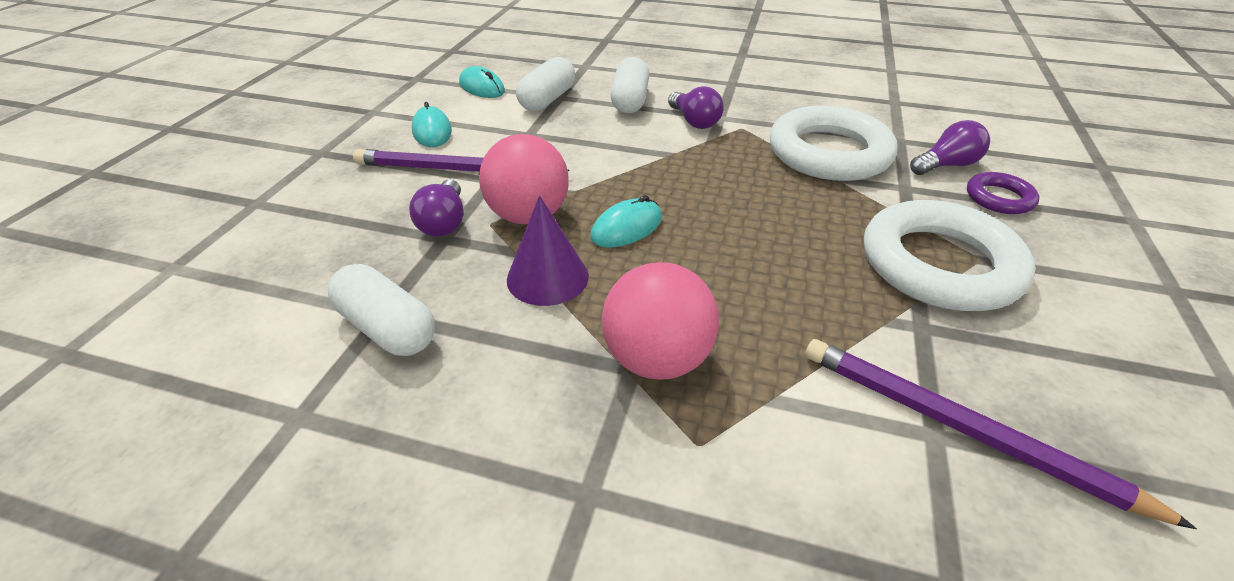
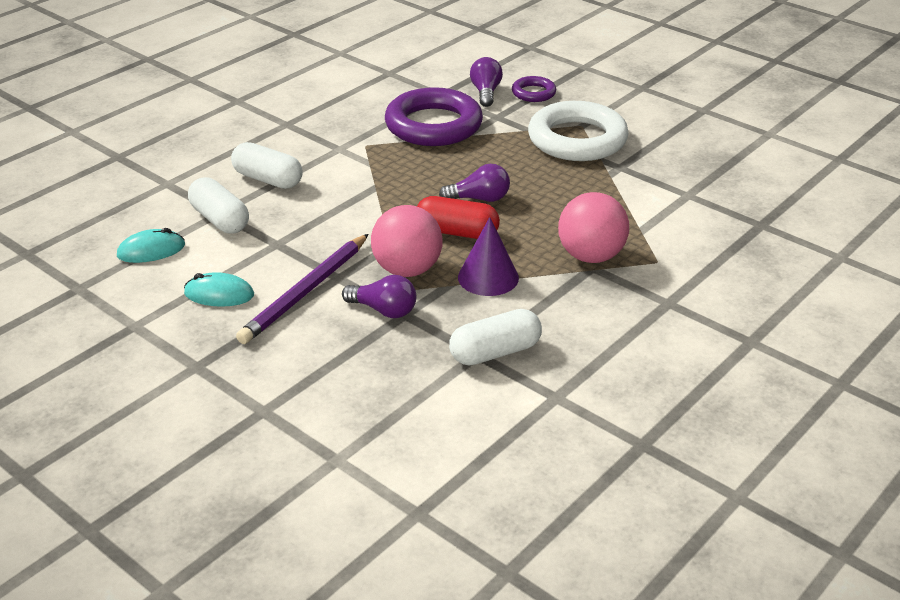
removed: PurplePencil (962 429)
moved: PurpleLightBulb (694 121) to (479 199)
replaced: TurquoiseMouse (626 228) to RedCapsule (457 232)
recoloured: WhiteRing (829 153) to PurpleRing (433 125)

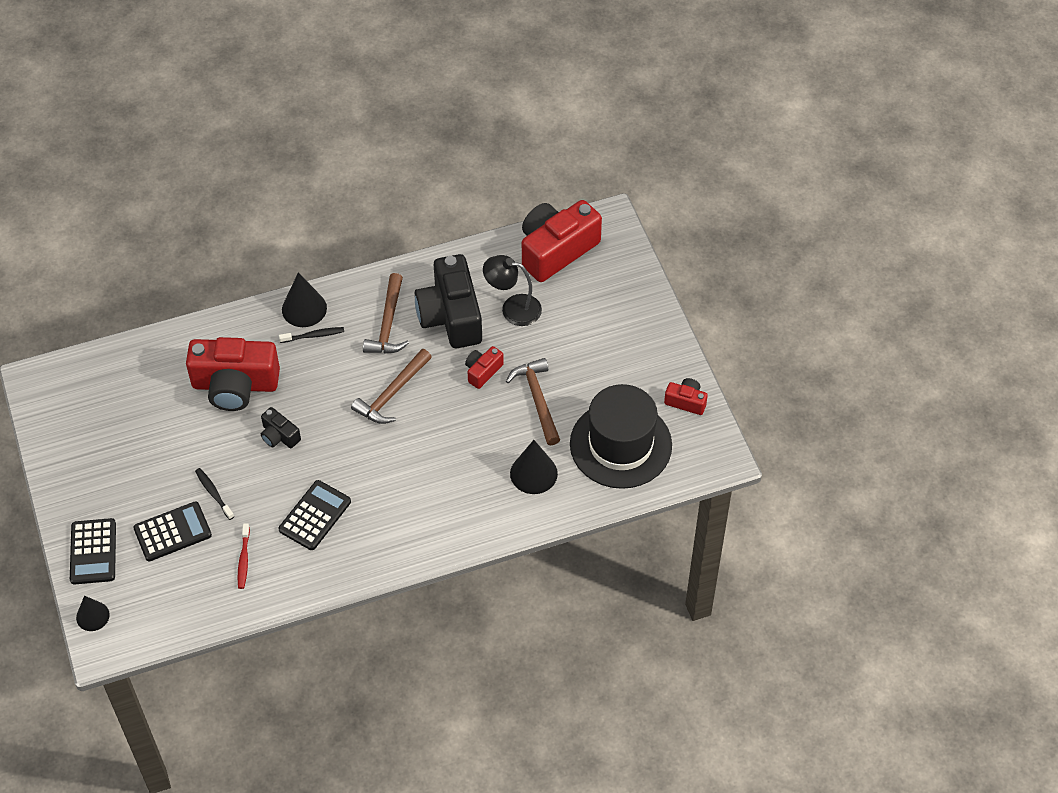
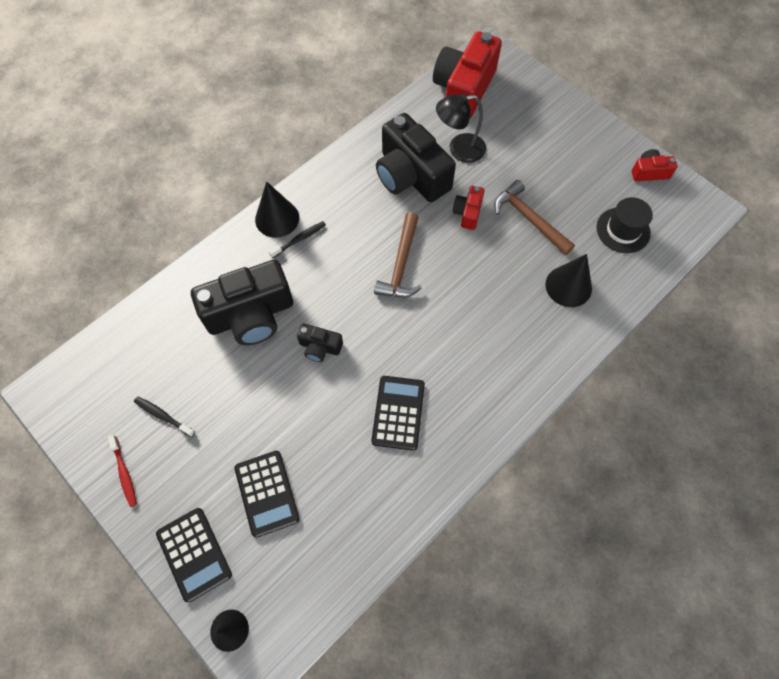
removed: BrownHammer (388 324)
moved: BlackToothbrush (213 493) to (163 416); RedToothbrush (243 560) to (124 473)
recoloured: RedCamera (235 385) to BlackCamera (251 315)
turned: BlackCalculator (172 532) = (267 493) 120 degrees clockwise
resized: BlackHat (620 444) = (623 230) x0.55

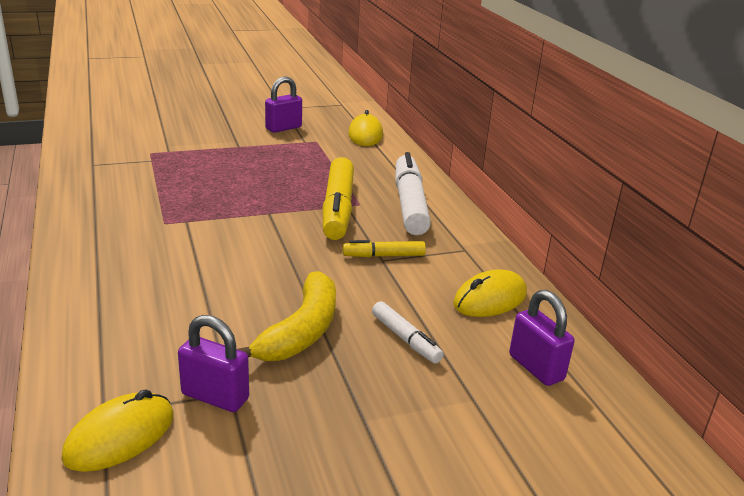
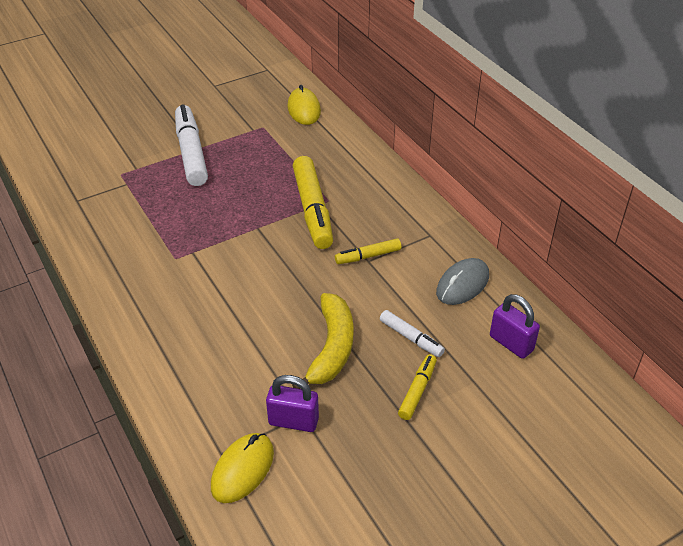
removed: PurplePadlock (283 128)
added: YellowMarker (417 391)
moved: WhiteMarker (409 204) to (191 153)
recoloured: YellowMouse (490 299) to GreyMouse (462 284)

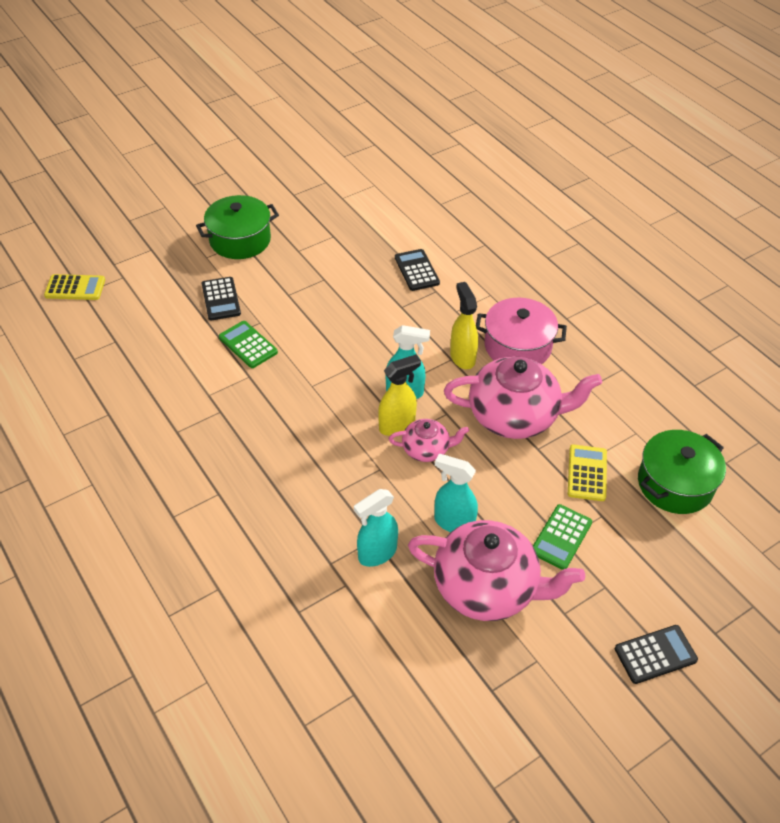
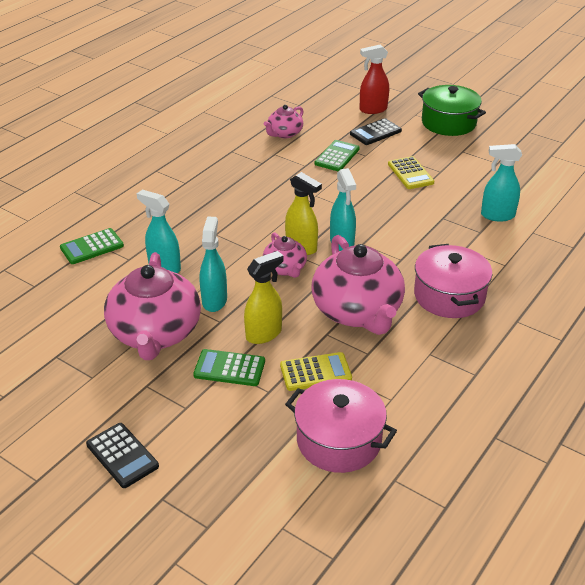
added: GreenCalculator (92 247); PinkTeapot (284 133); RedSprayBottle (373 109)
moved: YellowCalculator (75 288) to (410 173); YellowSprayBottle (462 357) to (264 334)
replaced: BlackCalculator (417 270) to TurquoiseSprayBottle (497 215)
recoloured: GreenPot (675 484) to PinkPot (339 440)

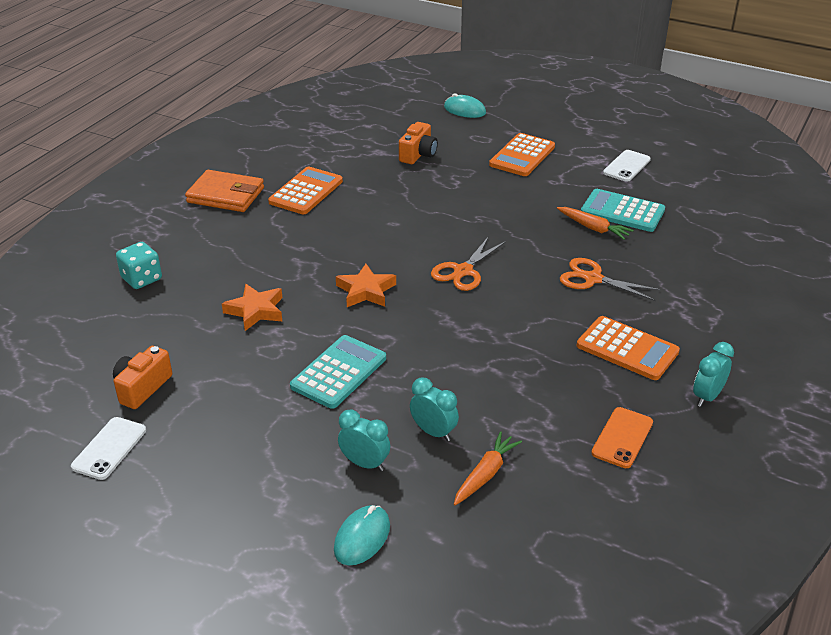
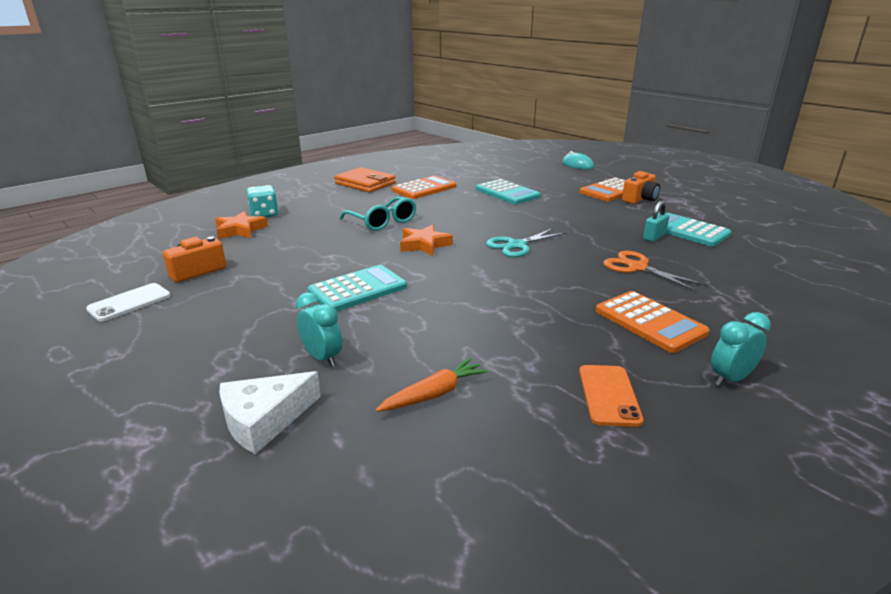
removed: TurquoiseClock (433 432); WhitePhone (626 166)
added: TurquoiseGlasses (382 222); TurquoiseCalculator (507 193)
moved: OrangeStar (256 311) to (240 230); OrangeCamera (418 154) to (640 199)
replaced: TurquoiseMouse (362 537) to WhiteCheese (264 420); OrangeCarrot (593 228) to TurquoisePadlock (654 237)
recoloured: OrangeScissors (463 271) to TurquoiseScissors (517 245)
turned: OrangePhone (622 438) = (608 395) 45 degrees counterclockwise

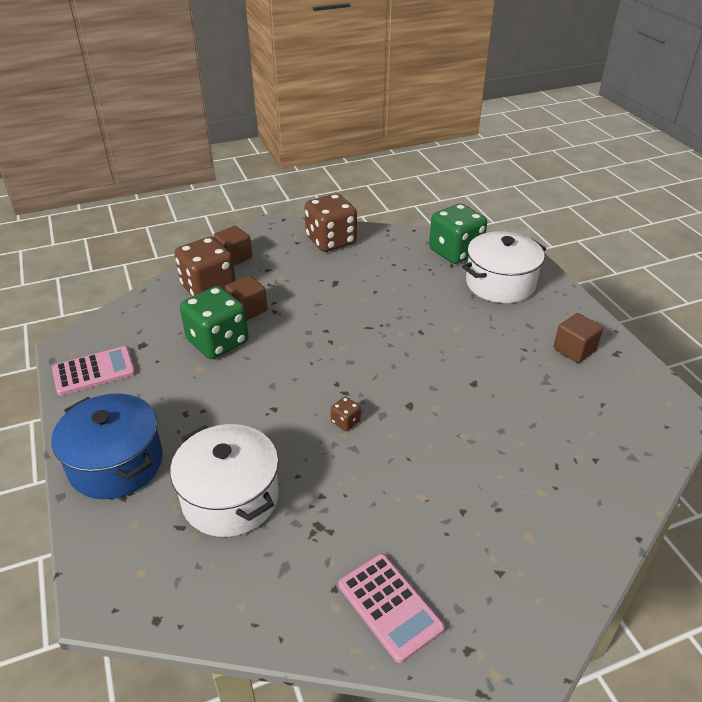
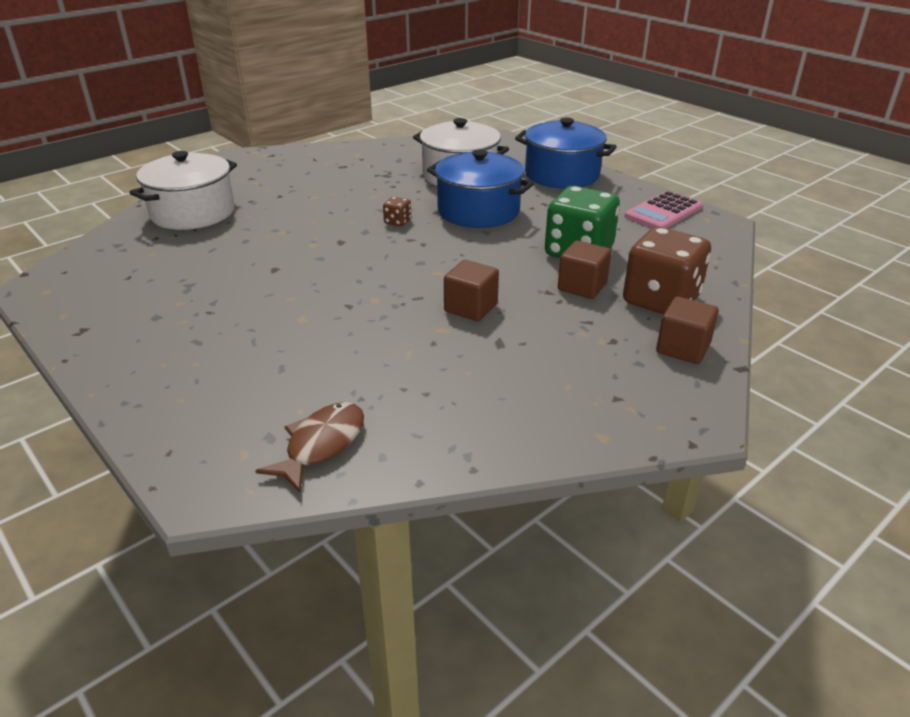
removed: BrownDice (331 241); PinkCalculator (389 606)
added: BluePot (478 211)
moved: WhitePot (500 283) to (193 212); BrownCube (574 350) to (471 308)
replaced: GreenDice (455 252) to BrownFish (321 445)

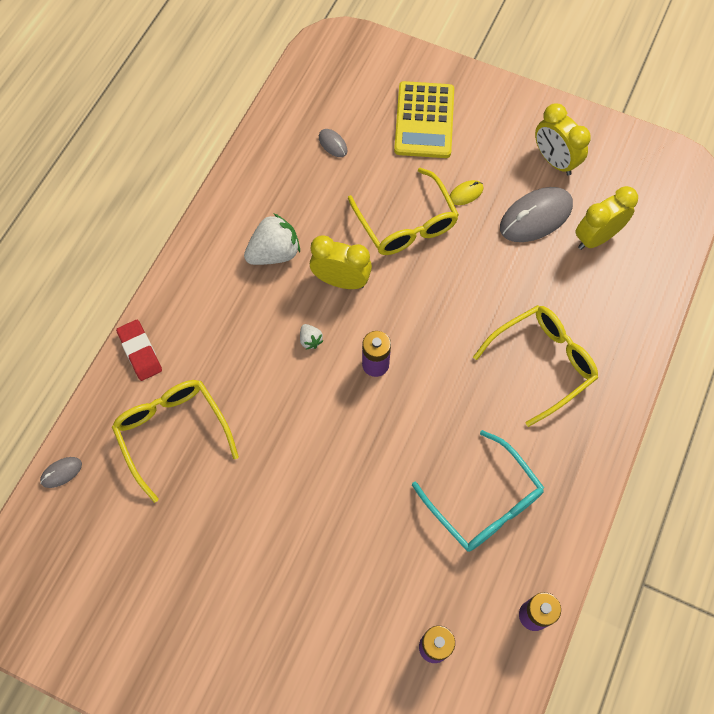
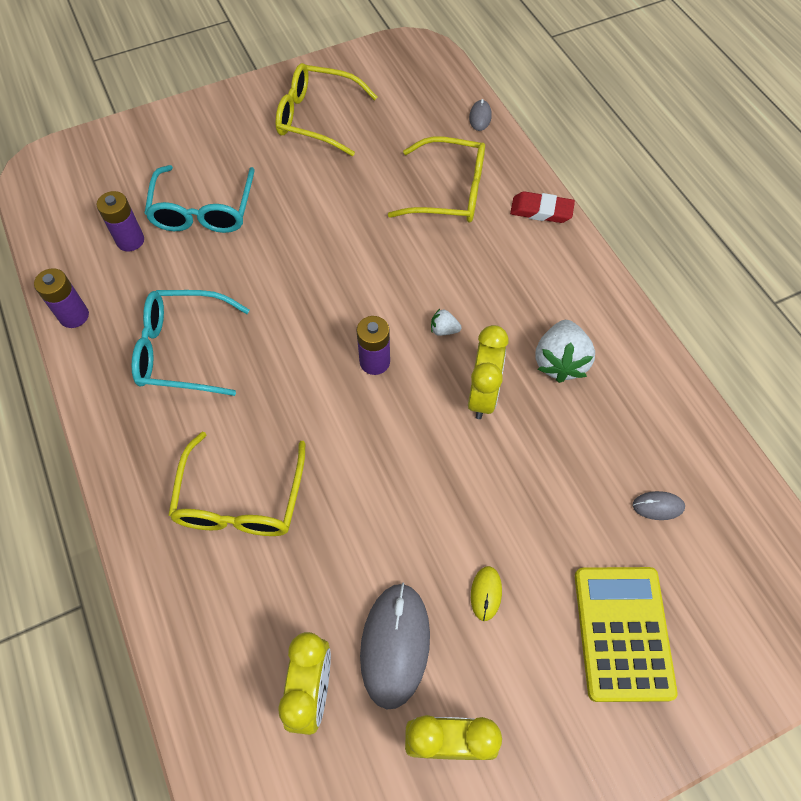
added: TurquoiseGlasses (203 211)
moved: YellowGlasses (406 224) to (317 118)
turned: YellowClock (341 281) = (482 395) 45 degrees counterclockwise; YellowCalculator (424 120) = (622 632) 45 degrees clockwise

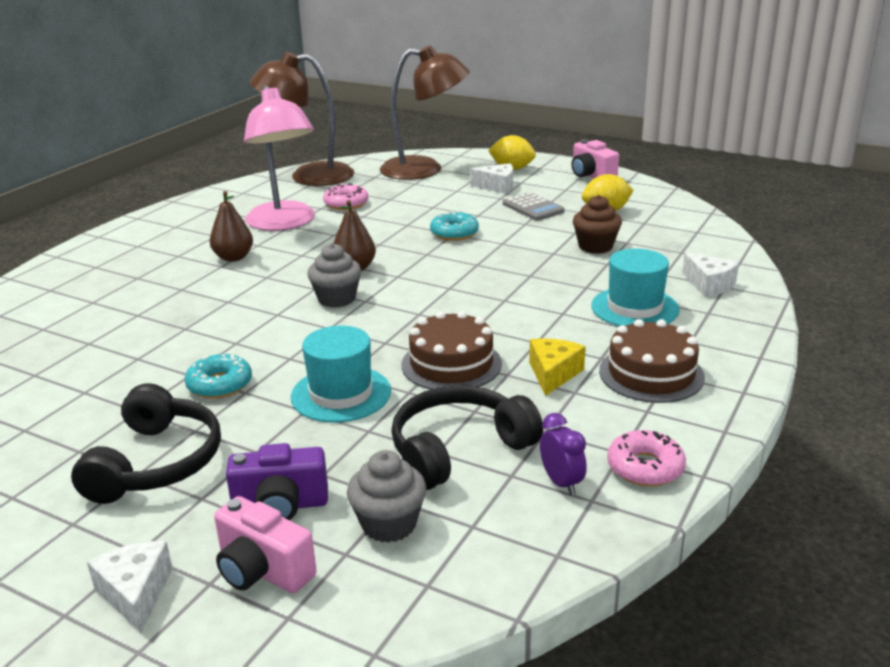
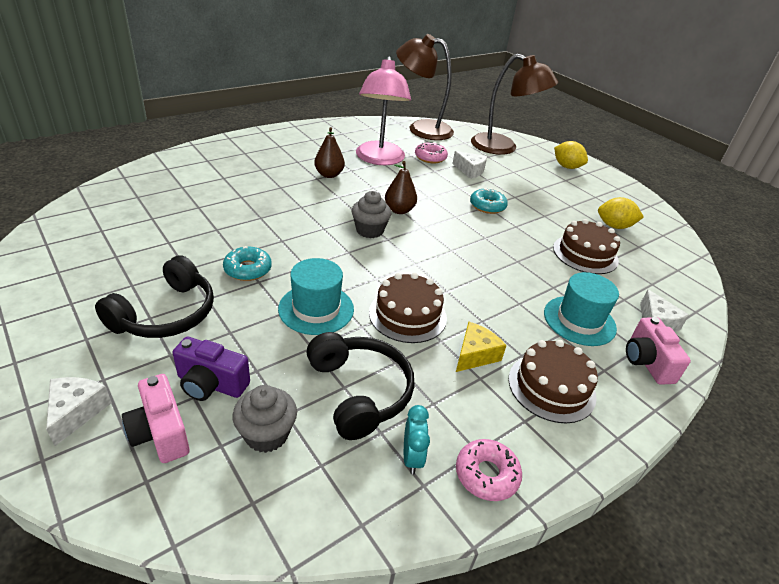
removed: GreyCalculator (533 208)
moved: WhiteCheese (497 186) to (470 171); PinkCamera (591 176) to (647 362)
replaced: BrownCupcake (595 246) to BrownCake (585 254)
recoloured: PurpleClock (561 483) to TurquoiseClock (412 458)
turned: BlackHeadphones (458 449) = (360 391) 75 degrees clockwise

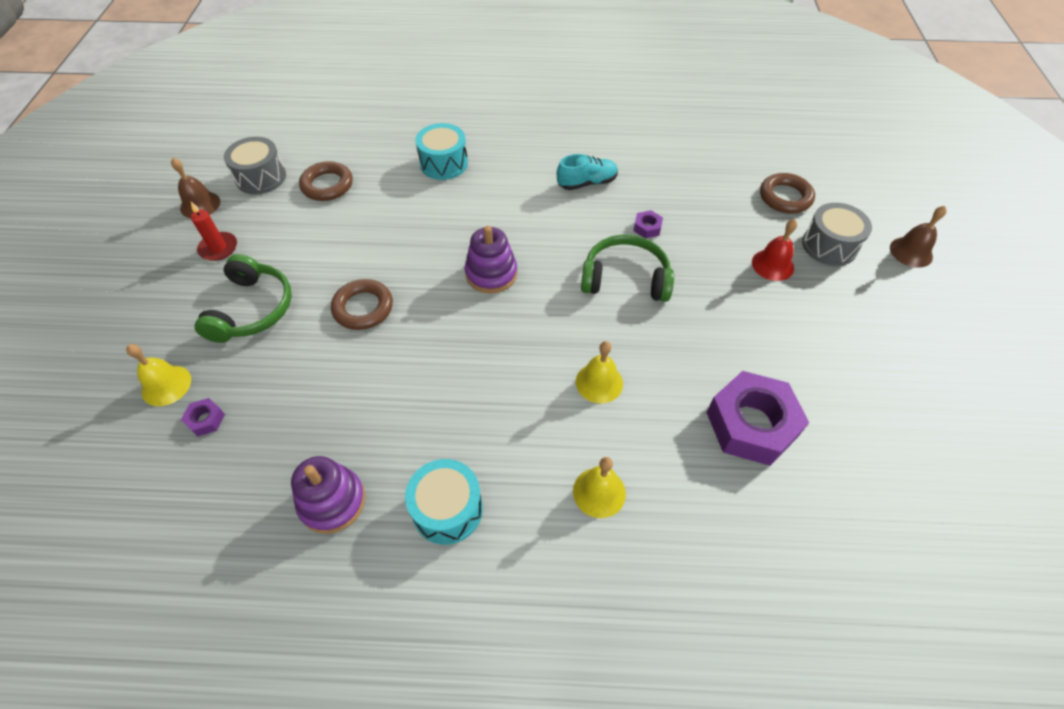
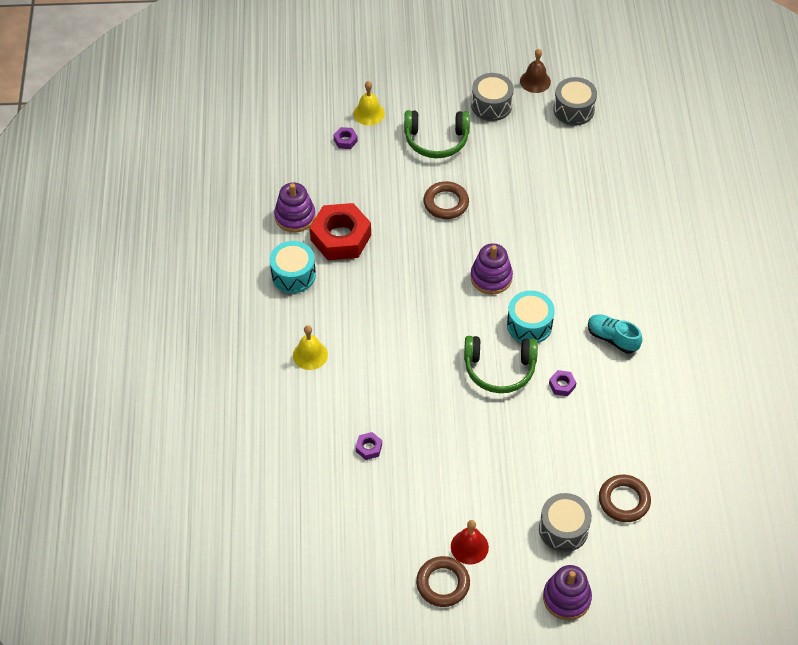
removed: YellowBell (599 382)
added: RedNut (340 237)
moved: BrownRing (327 185) to (443 583); TurquoiseDrum (444 163) to (529 325); RedBell (772 265) to (469 546)
replaced: RedCandle (218 248) to GreyDrum (491 105); BrownBell (911 252) to PurpleStackingToy (566 598)
turned: TurquoiseShoe (587 183) = (612 338) 150 degrees clockwise; GreenHeadphones (625 278) = (499 369) 90 degrees clockwise
resized: PurpleNut (751 424) = (369 448) x0.41

